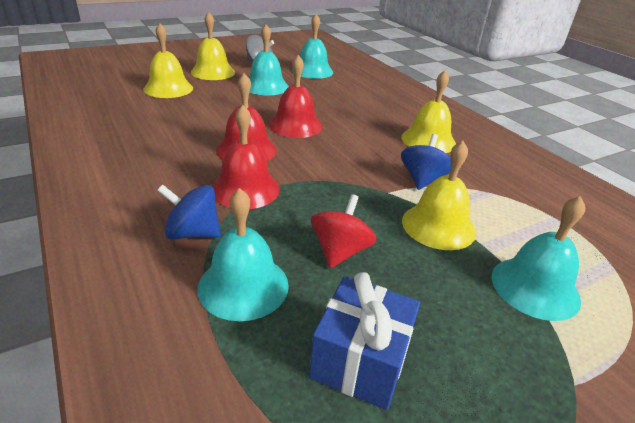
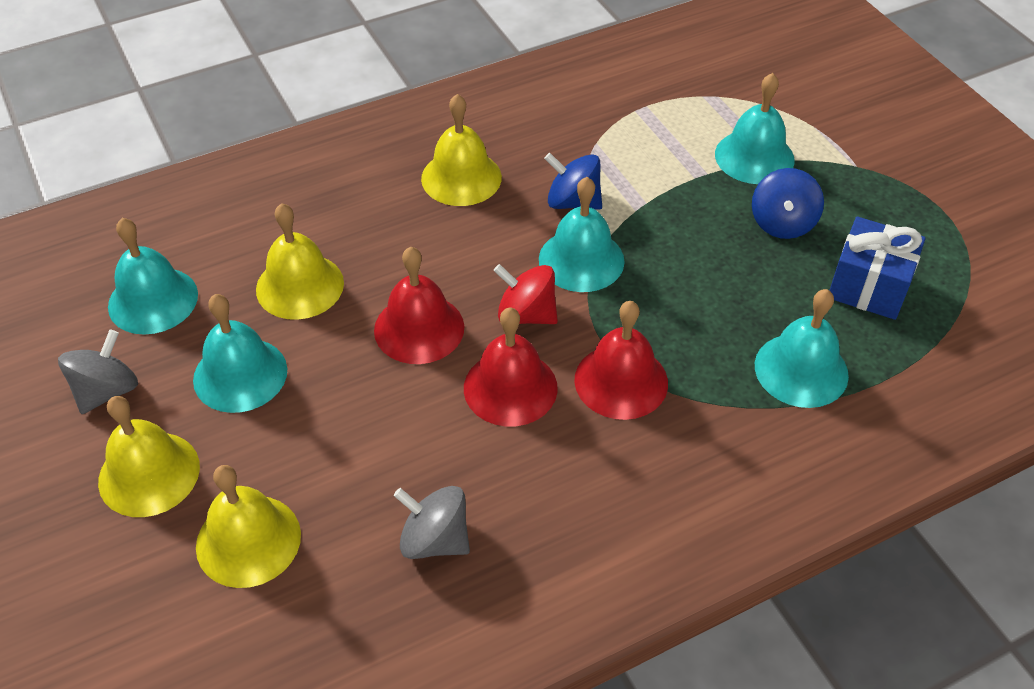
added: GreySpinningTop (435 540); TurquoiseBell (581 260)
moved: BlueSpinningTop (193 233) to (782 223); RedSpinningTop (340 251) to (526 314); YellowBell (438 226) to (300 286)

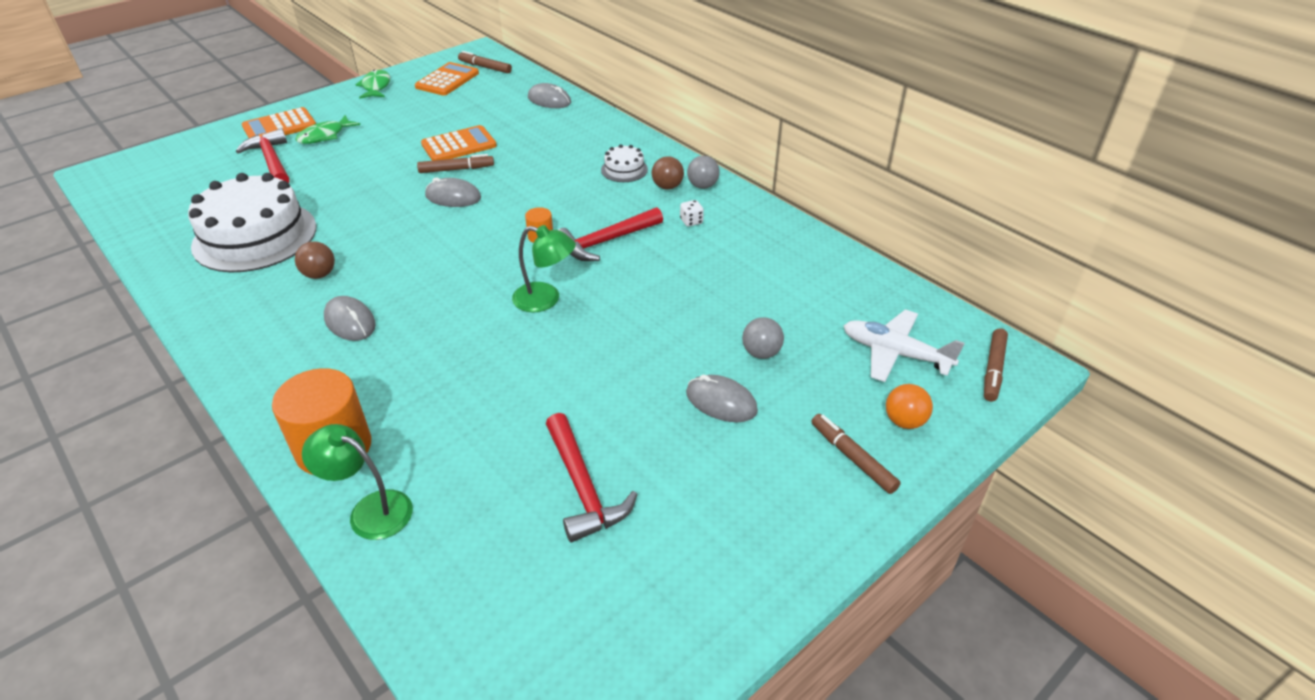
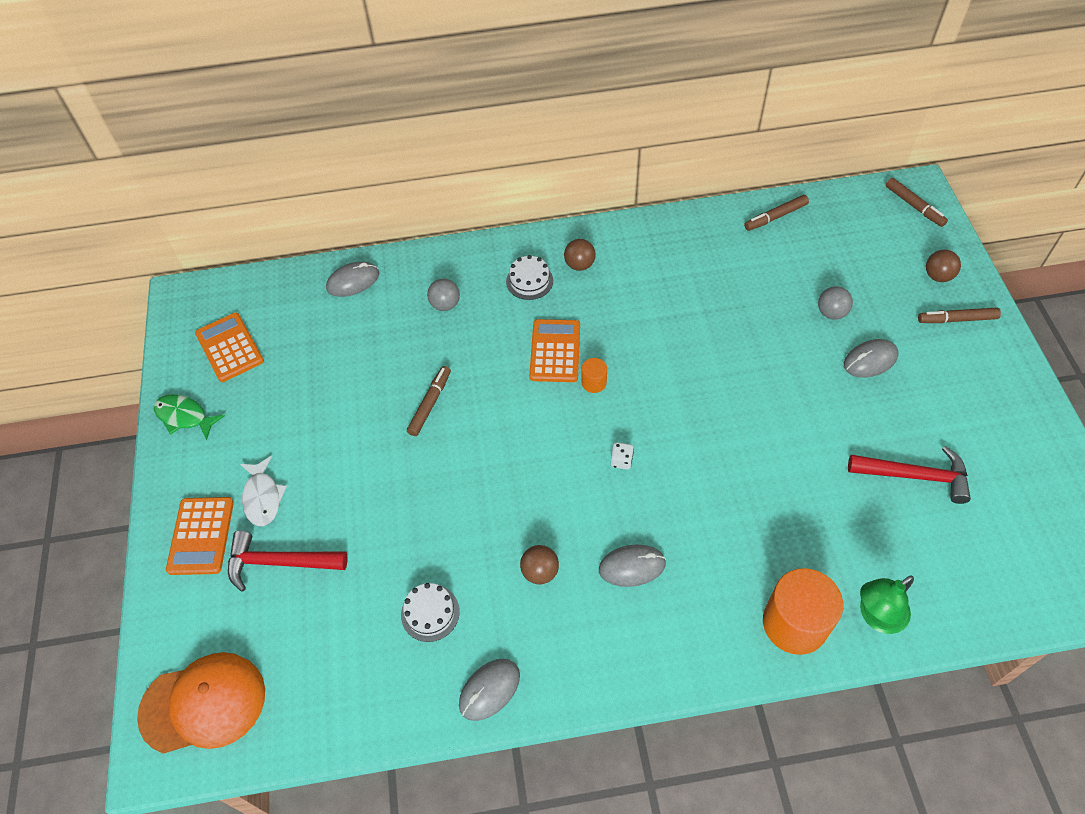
removed: GreenLamp (545 300); RedHammer (605 242); WhitePlane (894 353)
added: OrangeCap (203 704)
moved: OrangeCalculator (459 145) to (555 351); GreyMouse (453 197) to (489 690); BrownMarker (485 67) to (775 217); WhiteDice (691 221) to (621 461); GreyBall (702 186) to (445 304)
recoloured: GreenFish (325 136) to WhiteFish (262 497); OrangeBall (904 421) to BrownBall (938 276)
resized: WhiteCake (255 236) = (430 613) x0.44

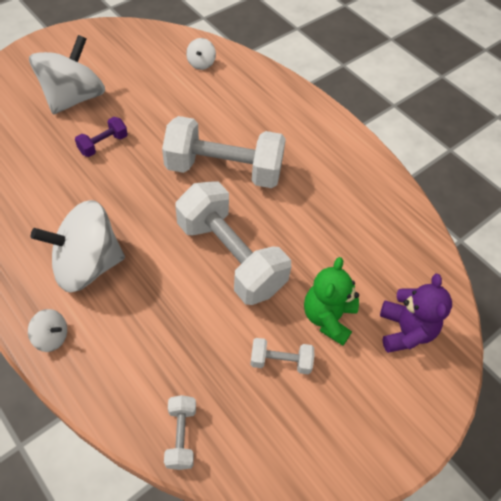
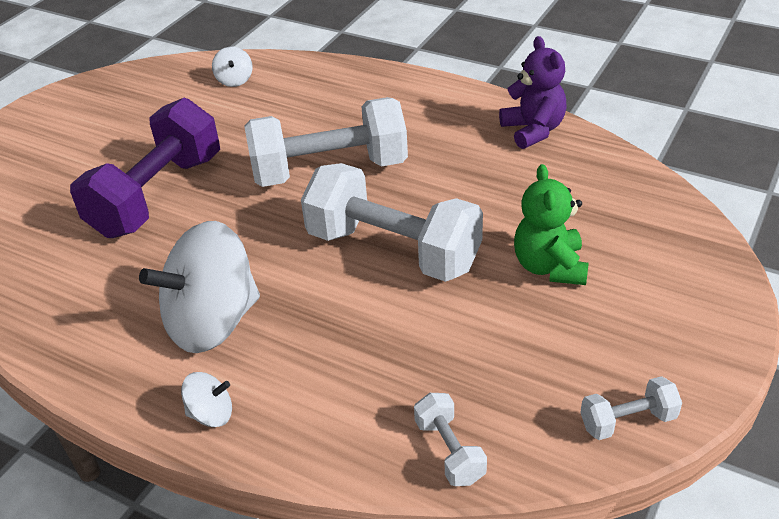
removed: WhiteSpinningTop (74 98)
moved: WhiteDumbbell (280 361) to (627 421); PurpleTeddyBear (405 331) to (533 130)
resized: PurpleDumbbell (103 144) = (157 195) x2.27

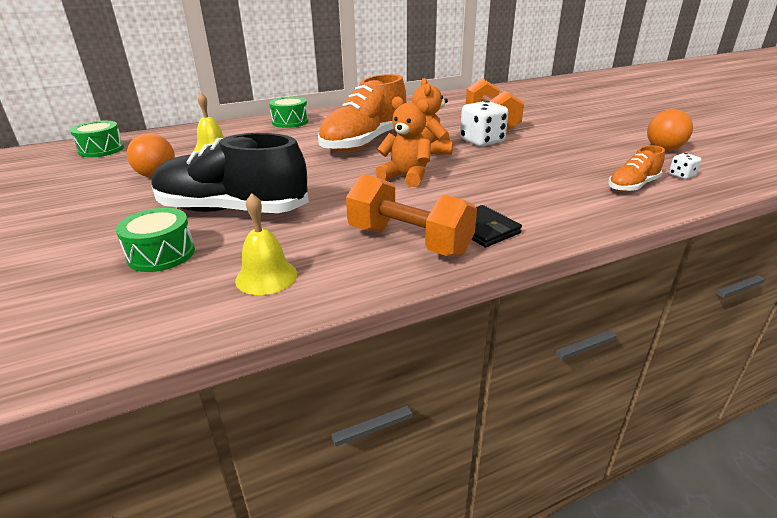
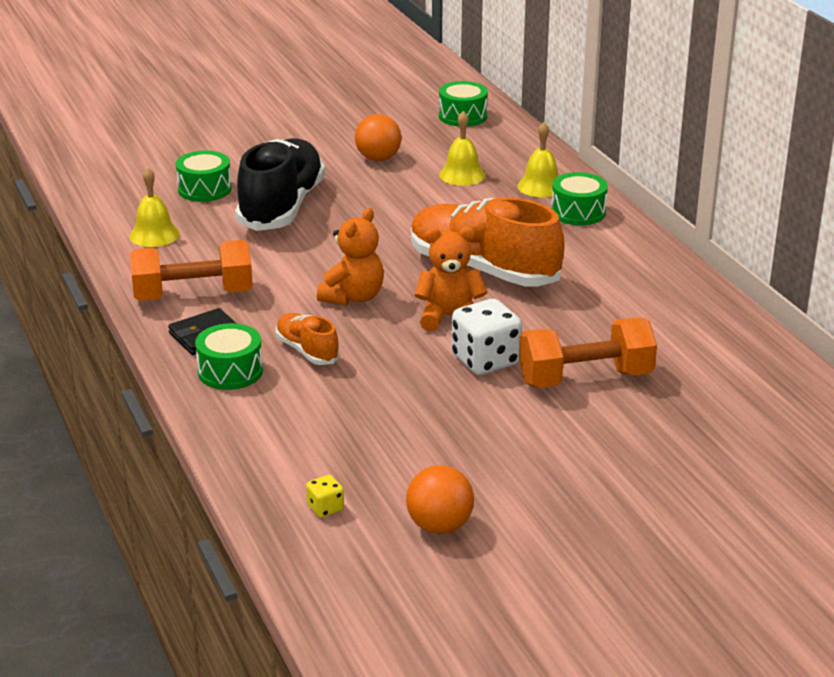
added: GreenDrum (230 371); YellowBell (540 186)
moved: OrangeShoe (632 186) to (307 351)
recoloured: WhiteDice (681 175) to YellowDice (325 508)
turned: OrangeDumbbell (409 241) = (193 295) 45 degrees clockwise

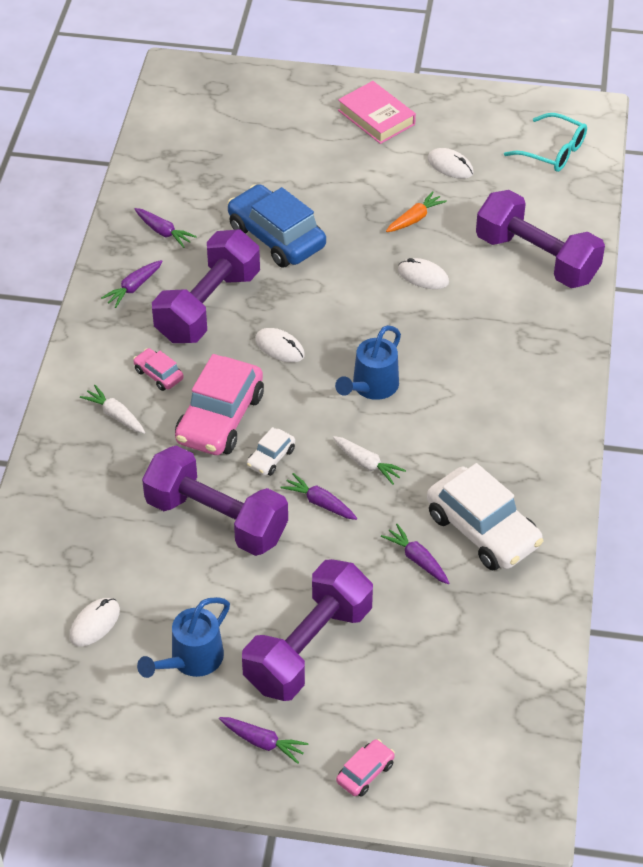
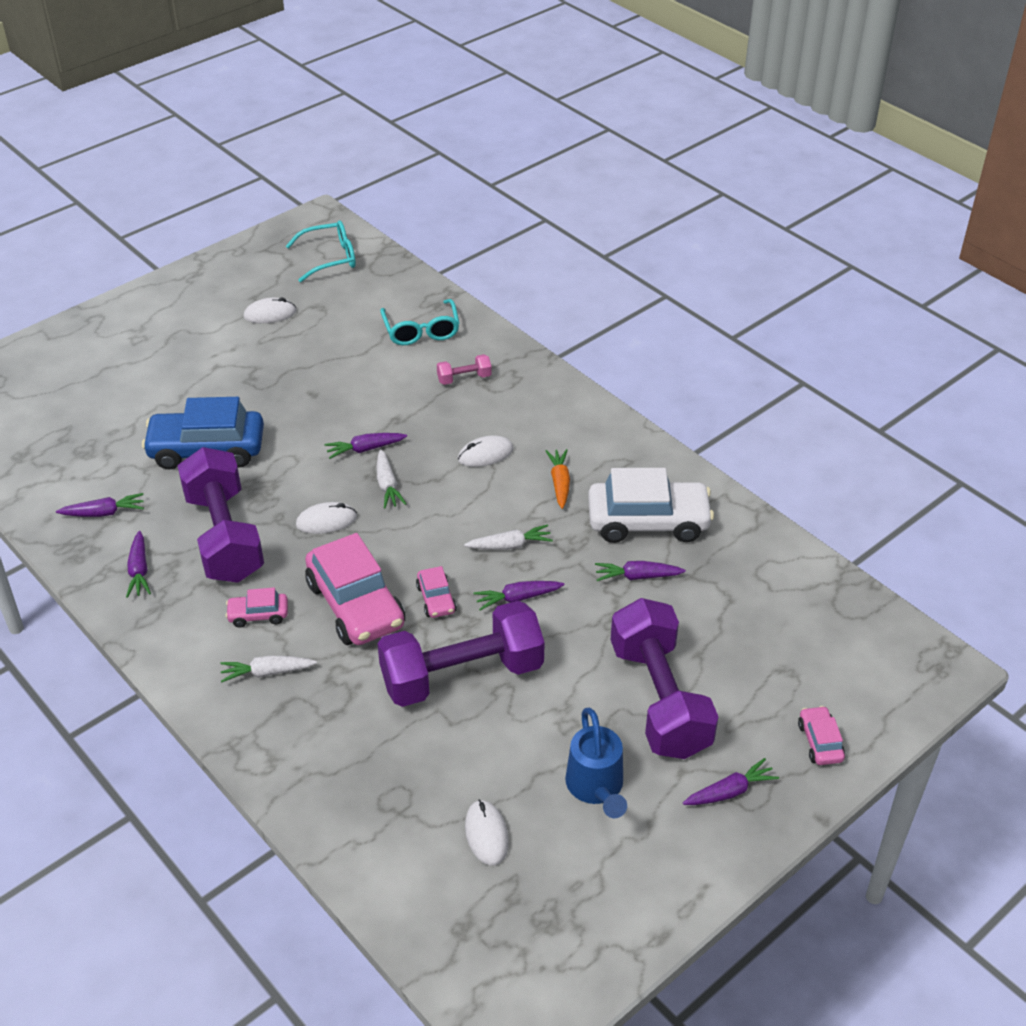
removed: BlueWateringCan (371 387); PinkBook (376 117)
added: PurpleCarrot (365 449); WhiteCarrot (387 485); PinkDumbbell (464 378)
moved: OrangeCarrot (415 219) to (560 483); WhiteMouse (423 276) to (485 454)
replaced: PurpleDumbbell (537 258) to TurquoiseGlasses (421 330)
recoloured: WhiteCar (271 458) to PinkCar (436 599)

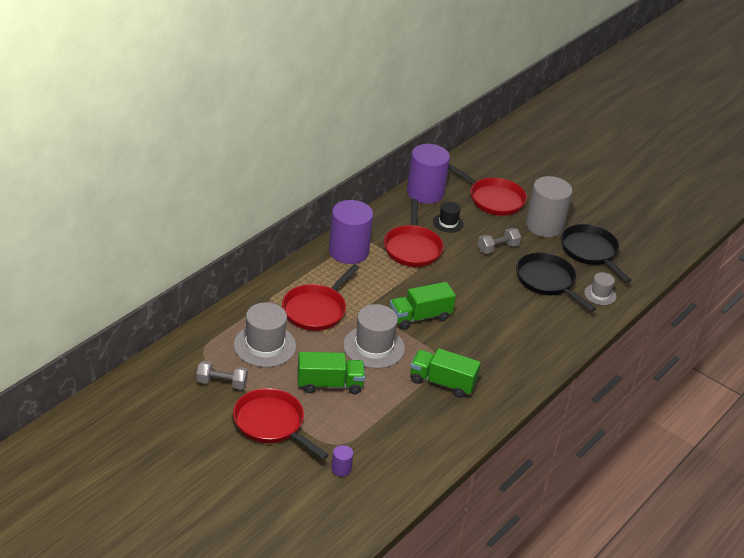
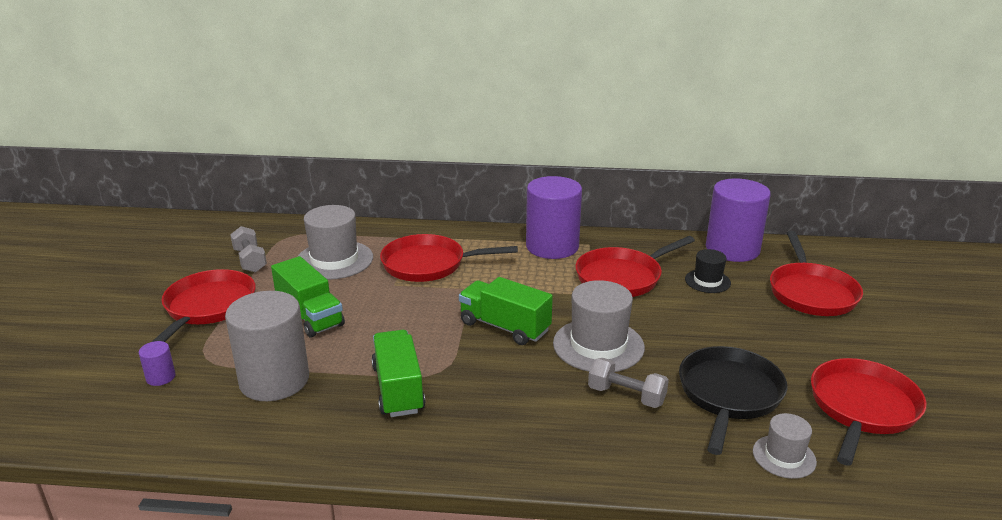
moved: GreyHat (374 347) to (598 345); GreyDumbbell (497 248) to (626 396); GreyCylinder (544 226) to (274 380)
recoloured: BlackPan (590 252) to RedPan (862 408)

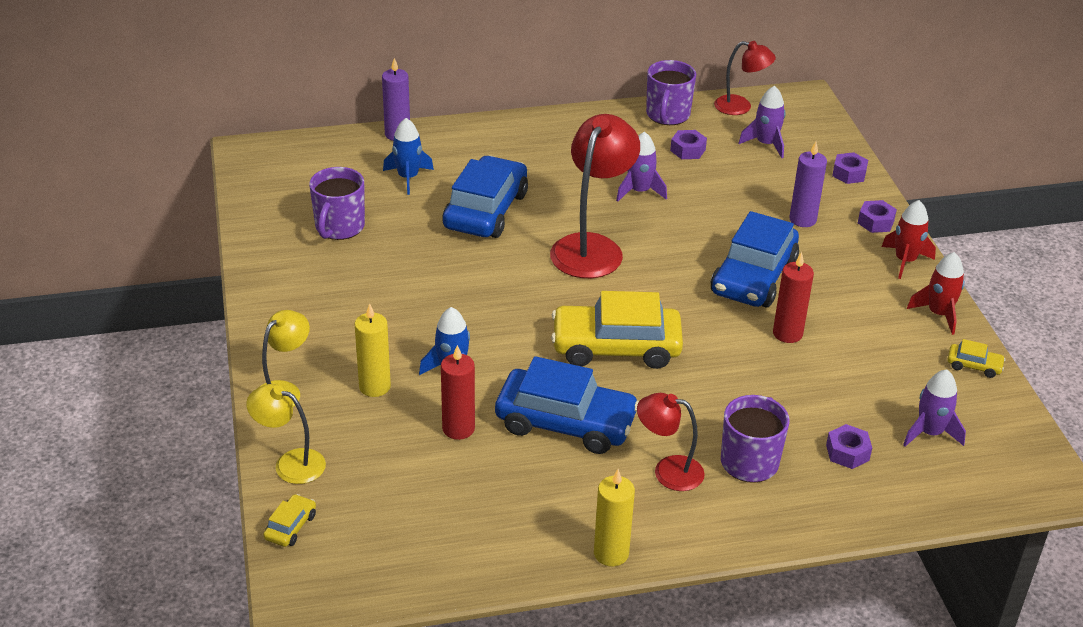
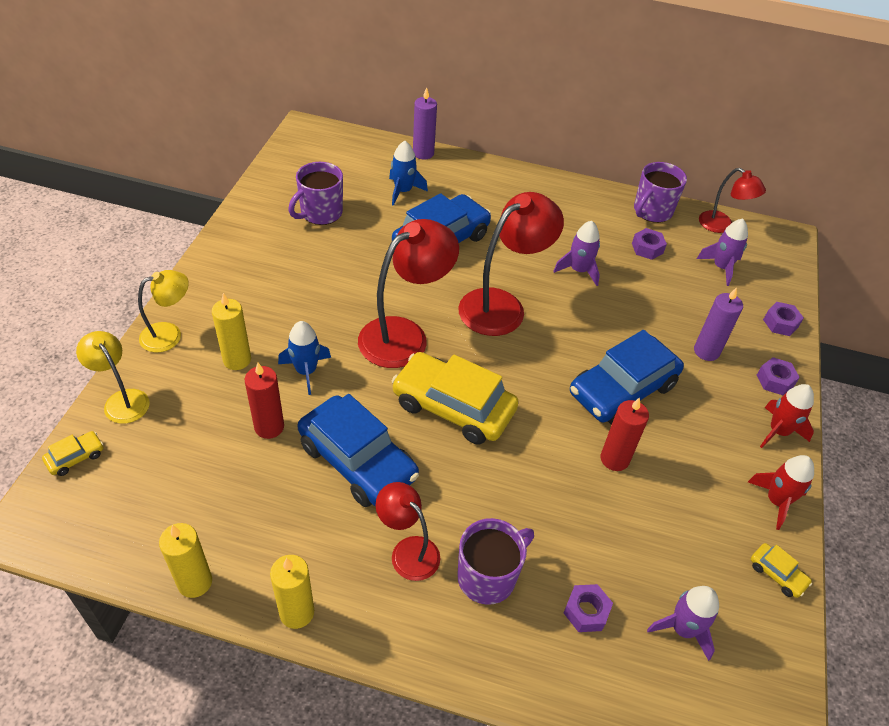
added: YellowCandle (195 582); RedLamp (404 335)

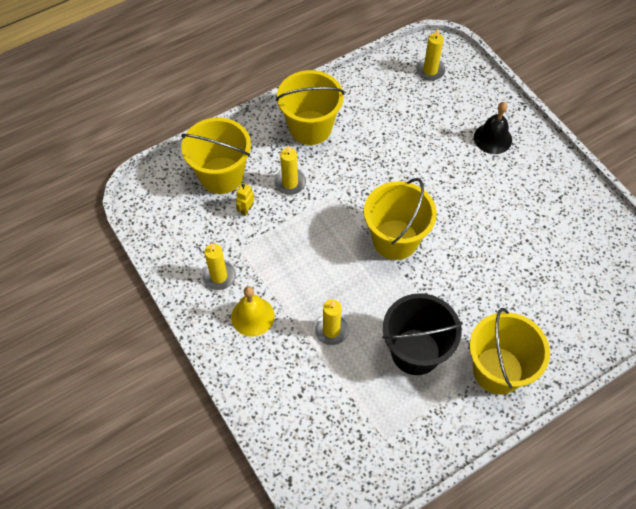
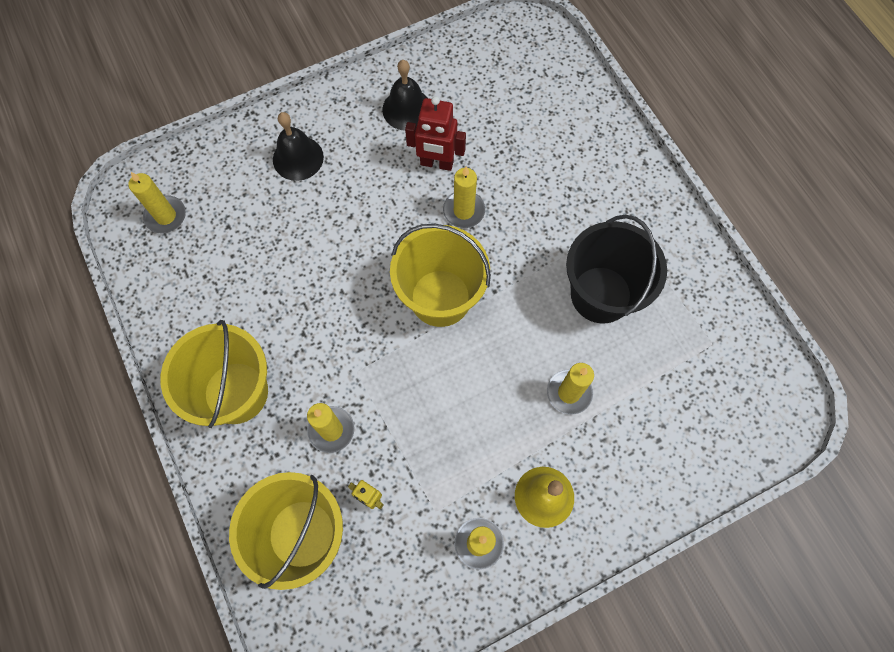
removed: YellowBucket (497 370)
added: BlackBell (407 109); RedRobot (436 163); YellowCandle (464 211)

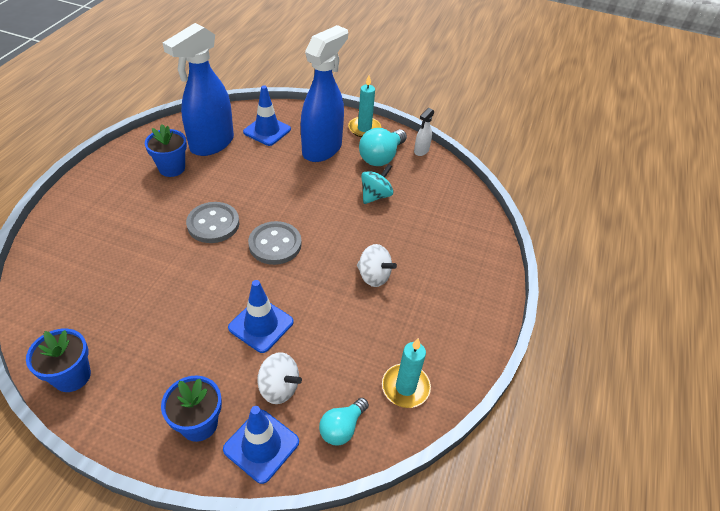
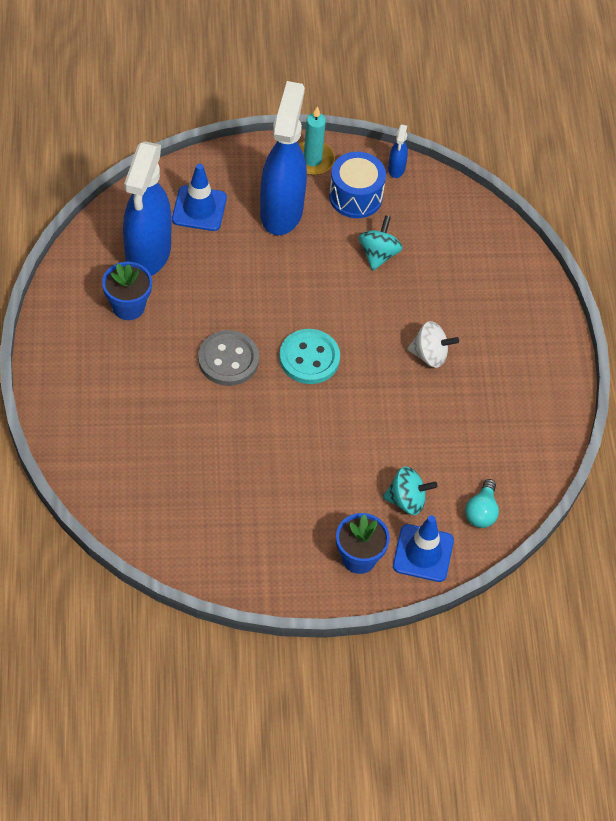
removed: BlueFlowerPot (72 376); BlueTrafficCone (261 325); TurquoiseCandle (405 387)
replaced: TurquoiseLightBulb (381 157) to BlueDrum (355 196)
recoloured: GreyButton (275 244) to TurquoiseButton (309 358); WhiteSpinningTop (279 388) to TurquoiseSpinningTop (407 500); WhiteSprayBottle (421 151) to BlueSprayBottle (396 169)

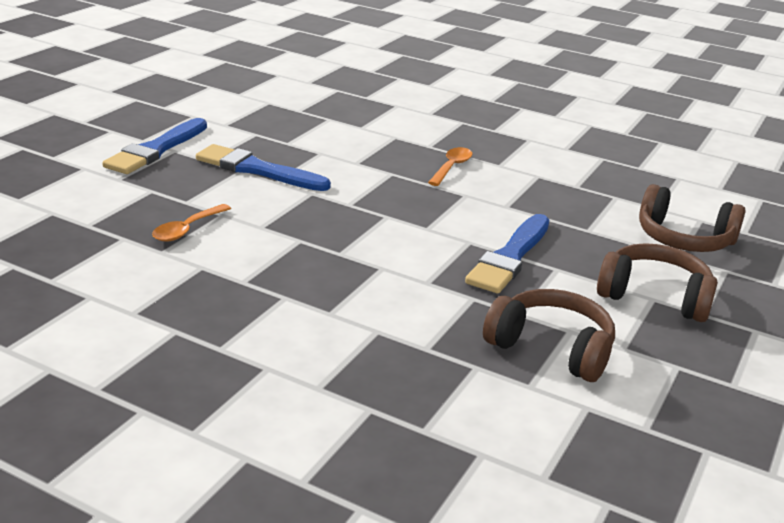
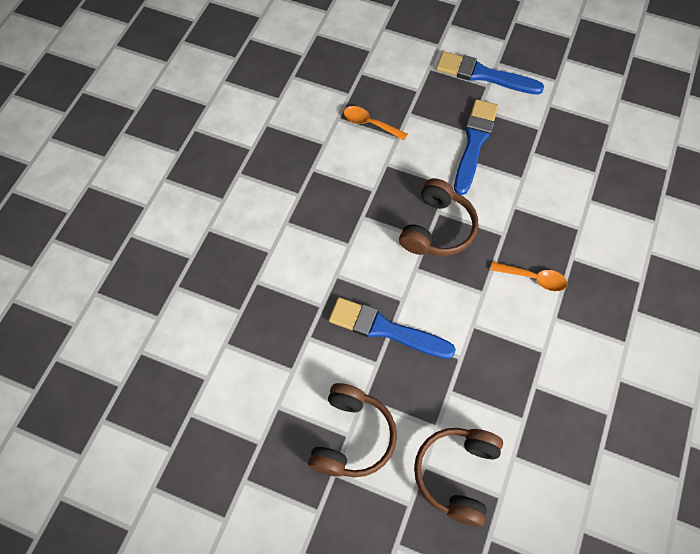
moved: BrownHeadphones (551 348) to (437 228)

